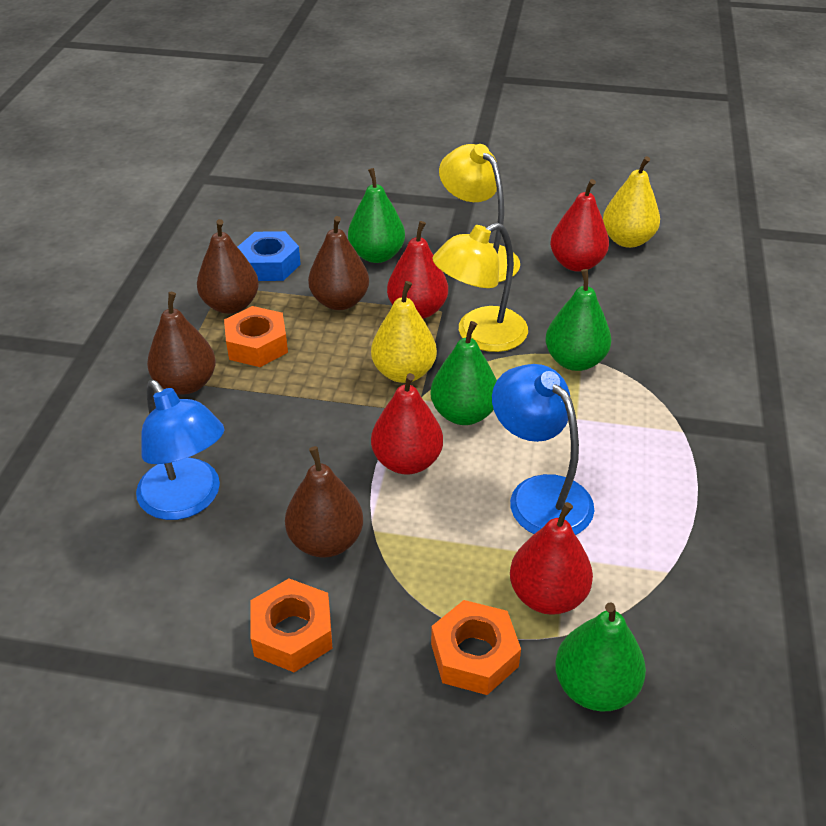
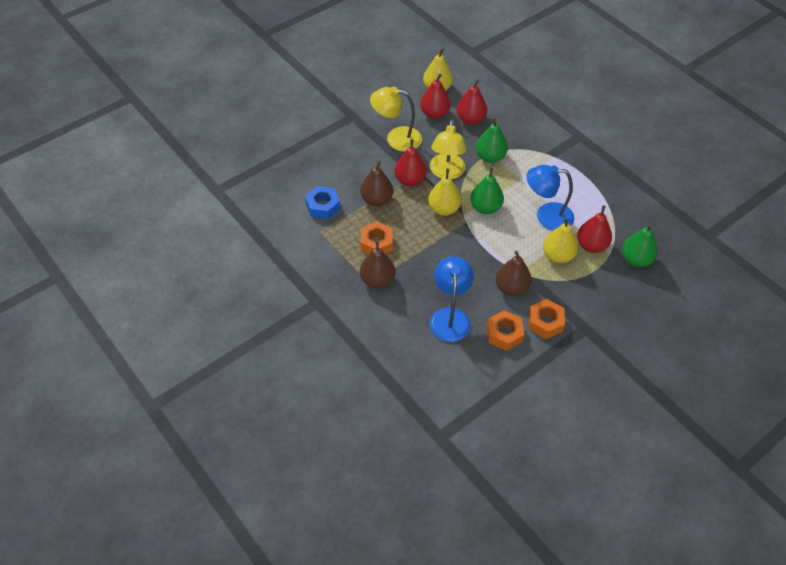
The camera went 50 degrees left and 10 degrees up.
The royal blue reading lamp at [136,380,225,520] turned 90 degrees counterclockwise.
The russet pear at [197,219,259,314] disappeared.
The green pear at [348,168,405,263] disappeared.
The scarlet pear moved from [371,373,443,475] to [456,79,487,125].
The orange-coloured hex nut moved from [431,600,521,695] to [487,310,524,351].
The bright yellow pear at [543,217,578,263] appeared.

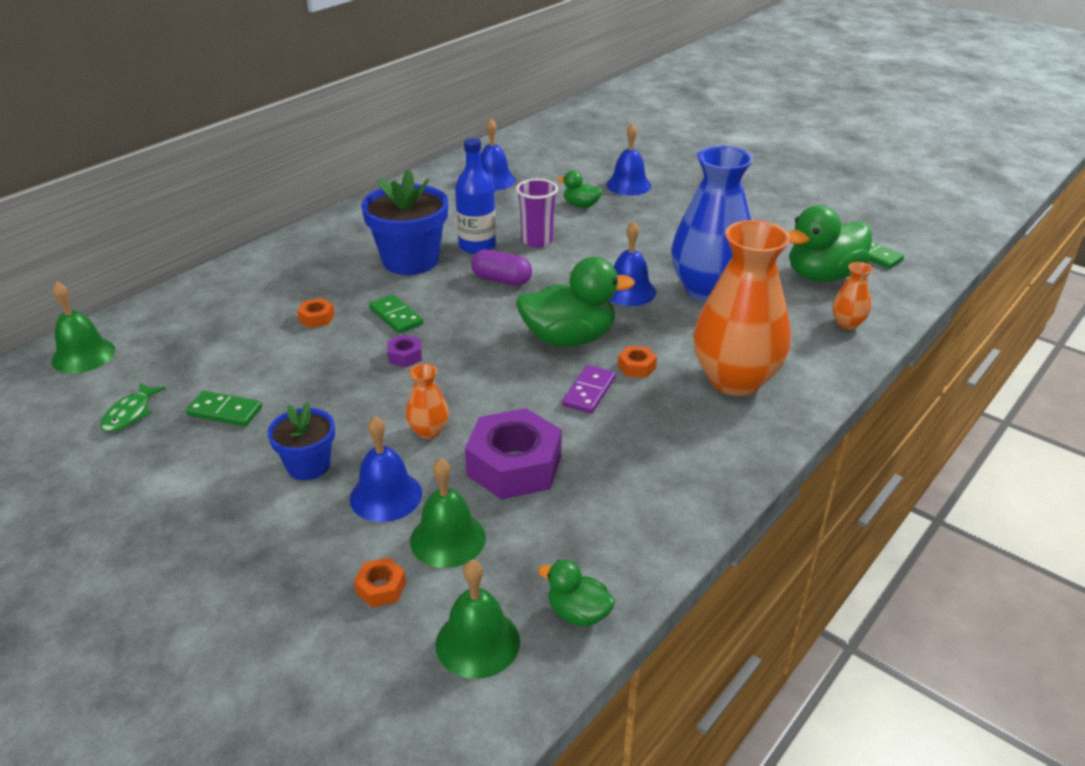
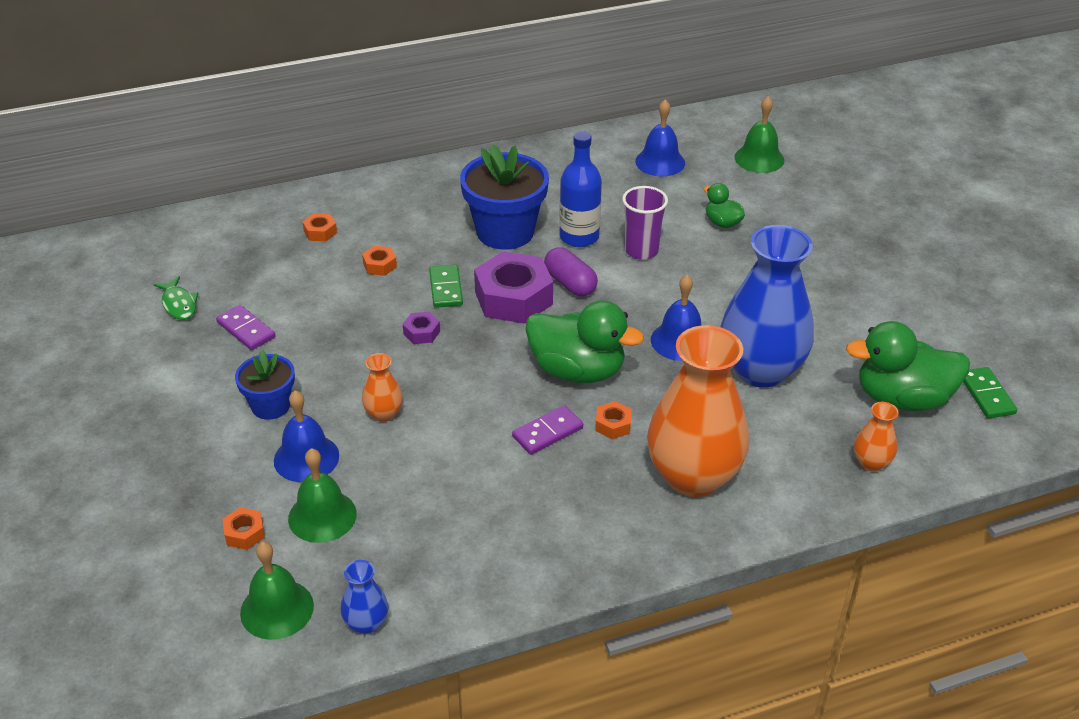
The camera went 30 degrees right and 5 degrees up.
The green bell moved from [51,282,115,373] to [734,96,784,173].
The green fish figure at [100,383,166,432] turned 75 degrees counterclockwise.
The green domino piece at [186,391,262,426] became the violet domino piece at [216,305,276,350].
The violet hex nut moved from [465,408,562,500] to [474,251,553,324].
The green rubber duck at [538,560,615,627] was replaced by the royal blue tall vase at [341,560,388,635].
The royal blue bell at [606,123,651,196] disappeared.
The orange-coloured hex nut at [303,213,337,241] appeared.

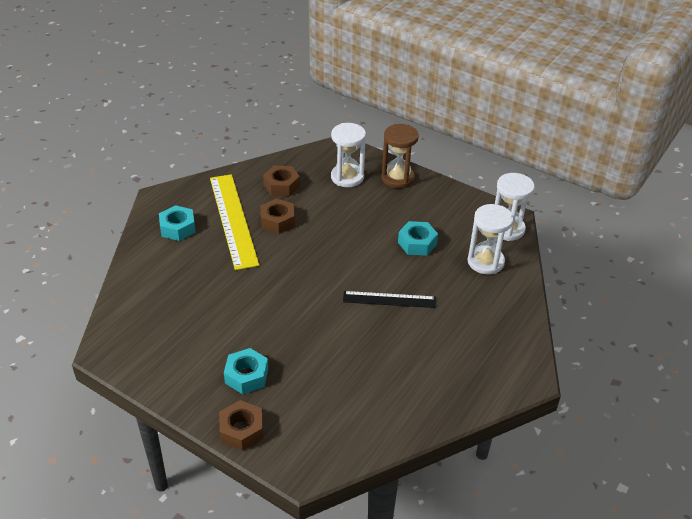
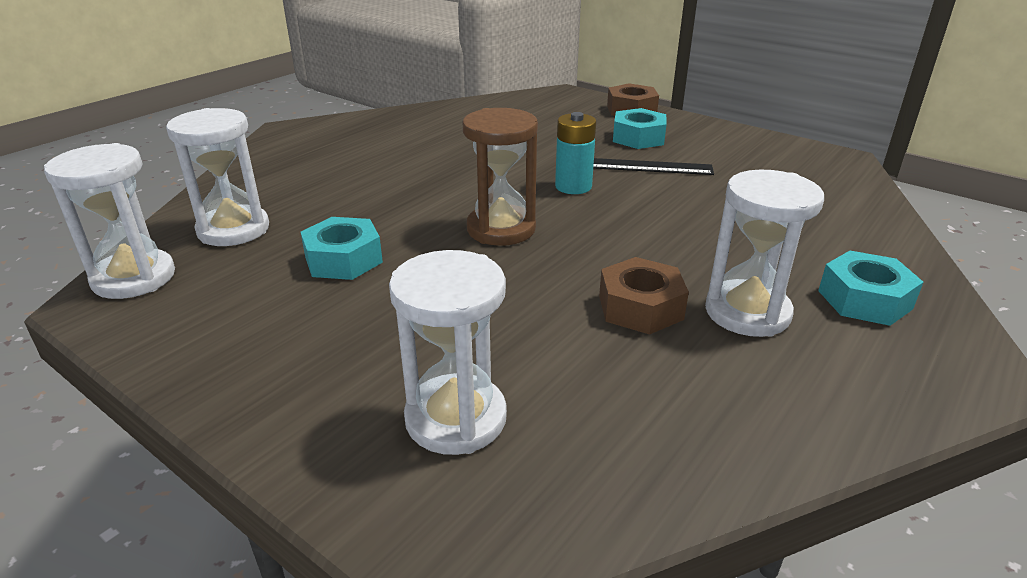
The camera went 175 degrees left and 10 degrees down.
The bright yellow ruler at [210,174,259,270] was replaced by the snow-white sandglass at [705,170,824,337].
The russet hex nut at [263,166,300,196] disappeared.
The jet-black ruler moved from [343,291,436,308] to [593,158,714,175].
The russet sandglass moved from [381,124,419,188] to [463,108,538,246].
The turquoise power cell at [555,112,596,194] appeared.

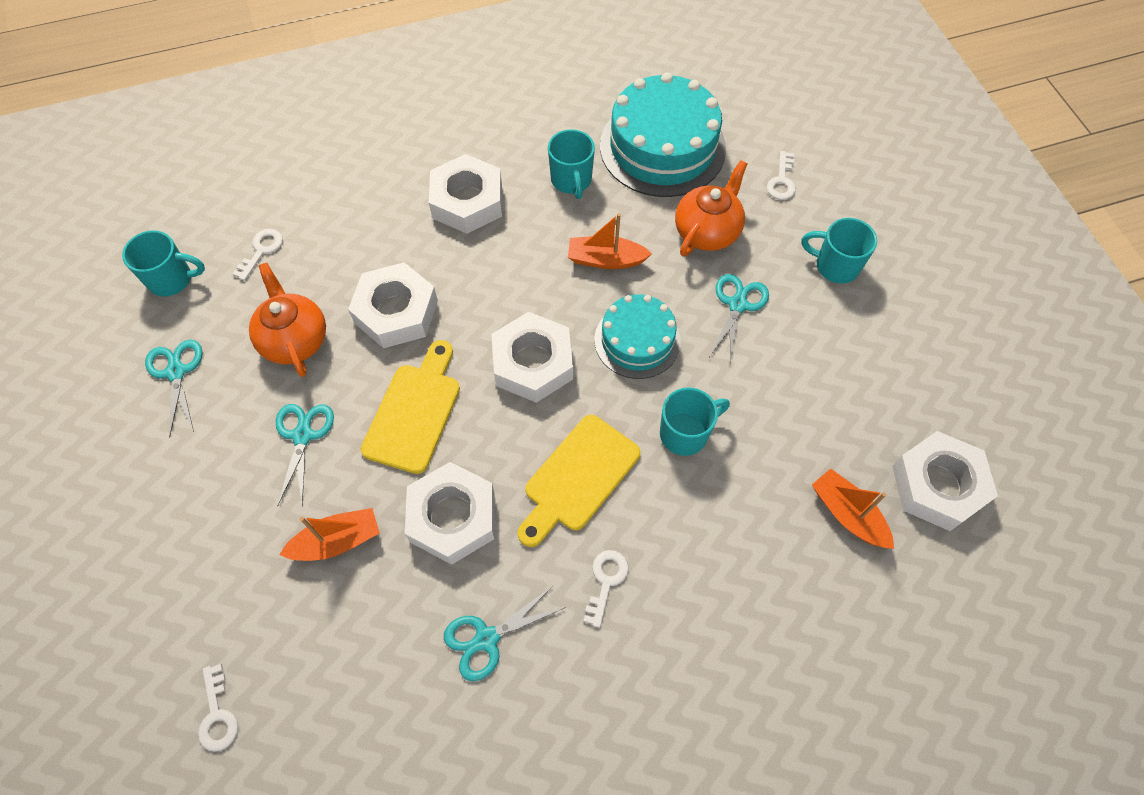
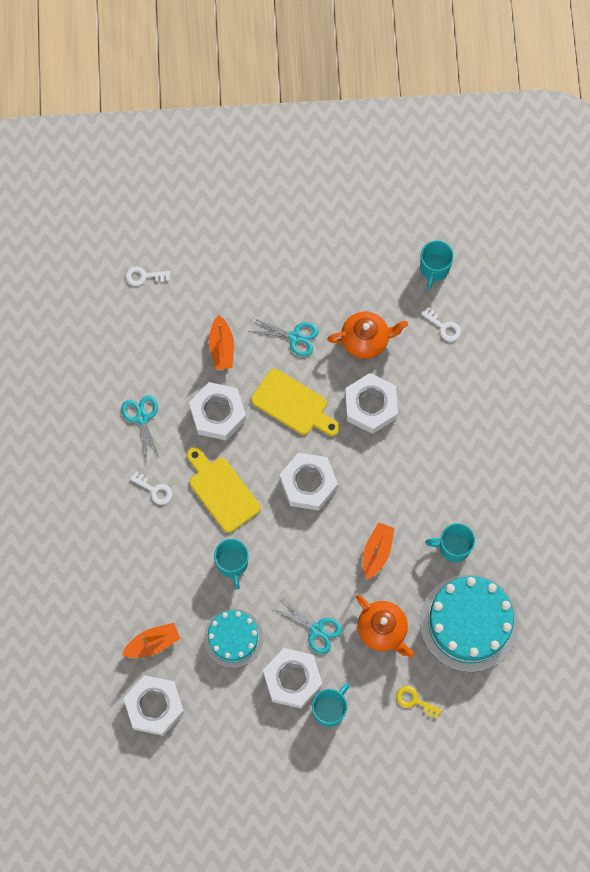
The camera went 105 degrees right and 10 degrees up.
The turquoise pair of scissors at [145,340,202,438] disappeared.
The snow-white hex nut moved from [429,154,502,234] to [263,648,322,709].
The turquoise cake moved from [595,294,681,379] to [204,609,263,668].
The snow-white latchkey at [767,151,796,200] became the bright yellow latchkey at [396,686,442,719].

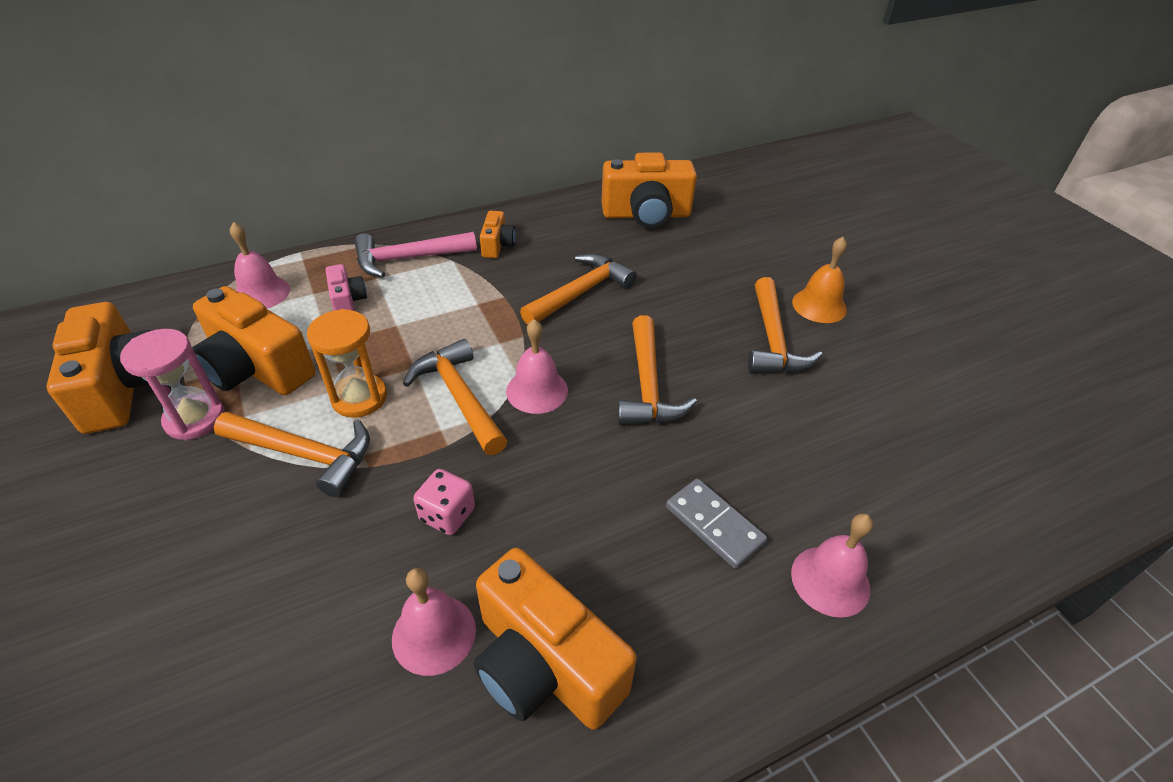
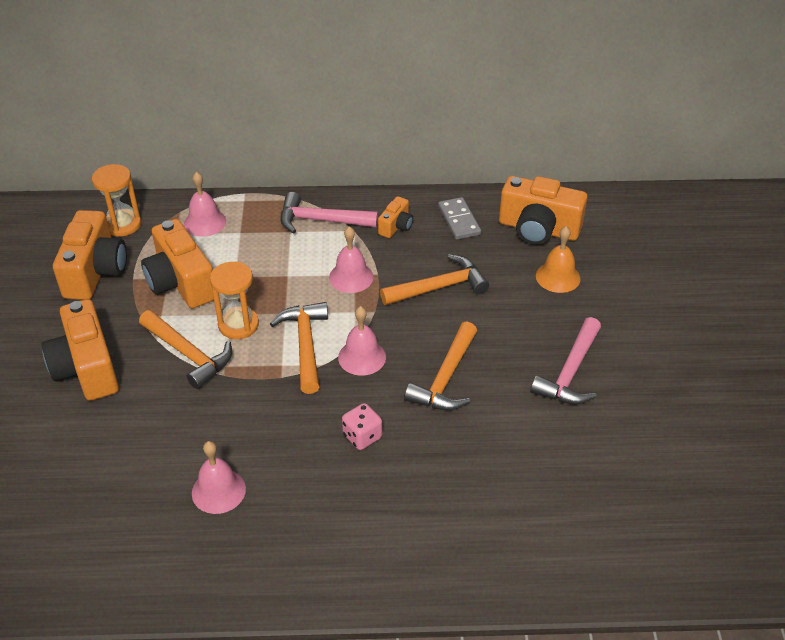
The camera went 25 degrees right and 0 degrees up.
The pink sandglass at [120,329,225,440] disappeared.
The pink camera at [326,264,367,311] disappeared.
The pink dice moved from [413,469,475,535] to [342,403,382,450].
The orange-coloured camera moved from [474,548,637,730] to [42,299,119,401].
The gray domino piece moved from [666,479,767,569] to [438,197,481,240].
The orange-coloured claw hammer at [748,277,822,373] became the pink claw hammer at [530,317,601,404].
The pink bell moved from [791,514,873,618] to [329,226,374,293].
The orange-coloured bell moved from [792,237,847,323] to [536,226,581,293].
The orange-coloured sandglass at [92,164,141,237] appeared.

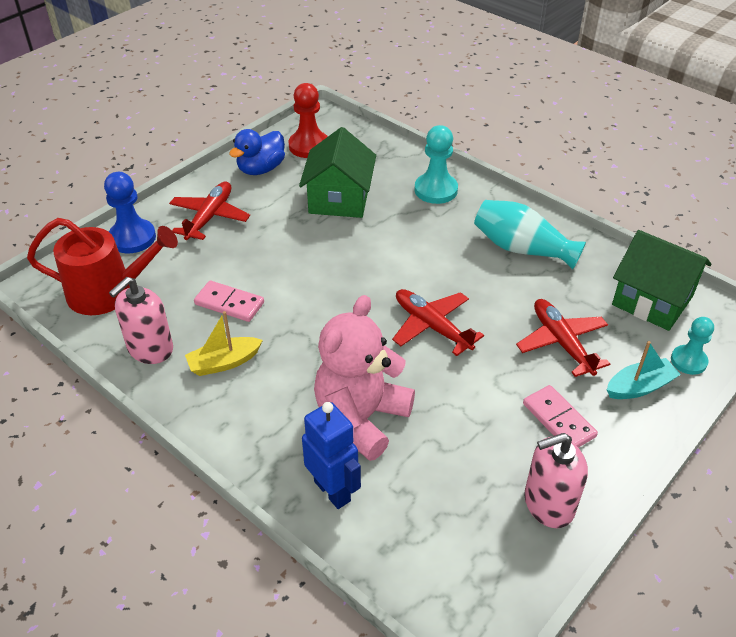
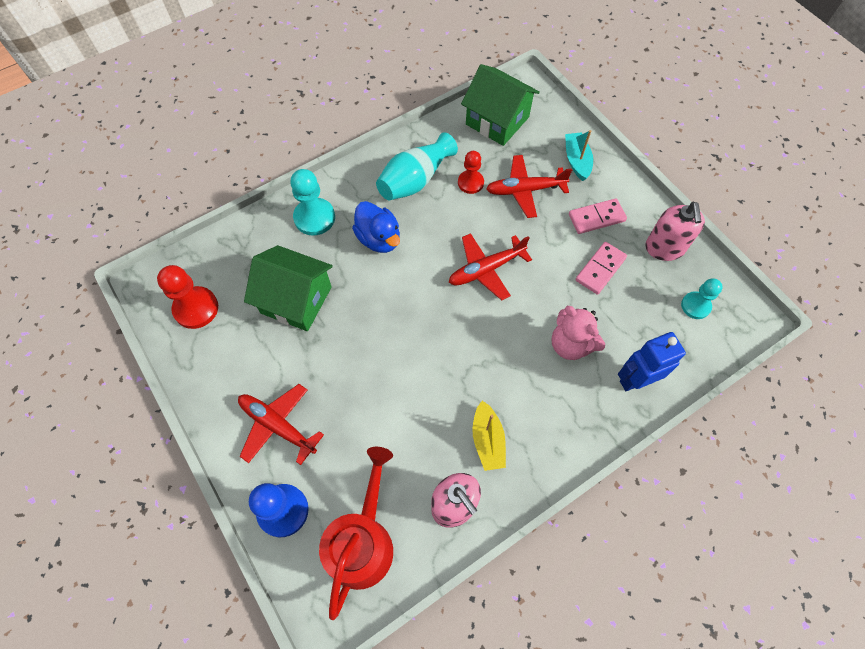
The camera went 75 degrees left and 20 degrees up.
The pink domino piece moved from [194,281,264,322] to [576,242,627,295].
The royal blue rubber duck moved from [229,129,285,175] to [352,201,400,253].
The pink stuffed bear at [314,295,415,461] changed to 0.66 times the size.
The green toy house at [612,230,712,331] turned 75 degrees clockwise.
The turquoise chess pawn moved from [671,317,714,375] to [681,278,723,319].
The scarlet chess pawn at [458,151,484,194] appeared.

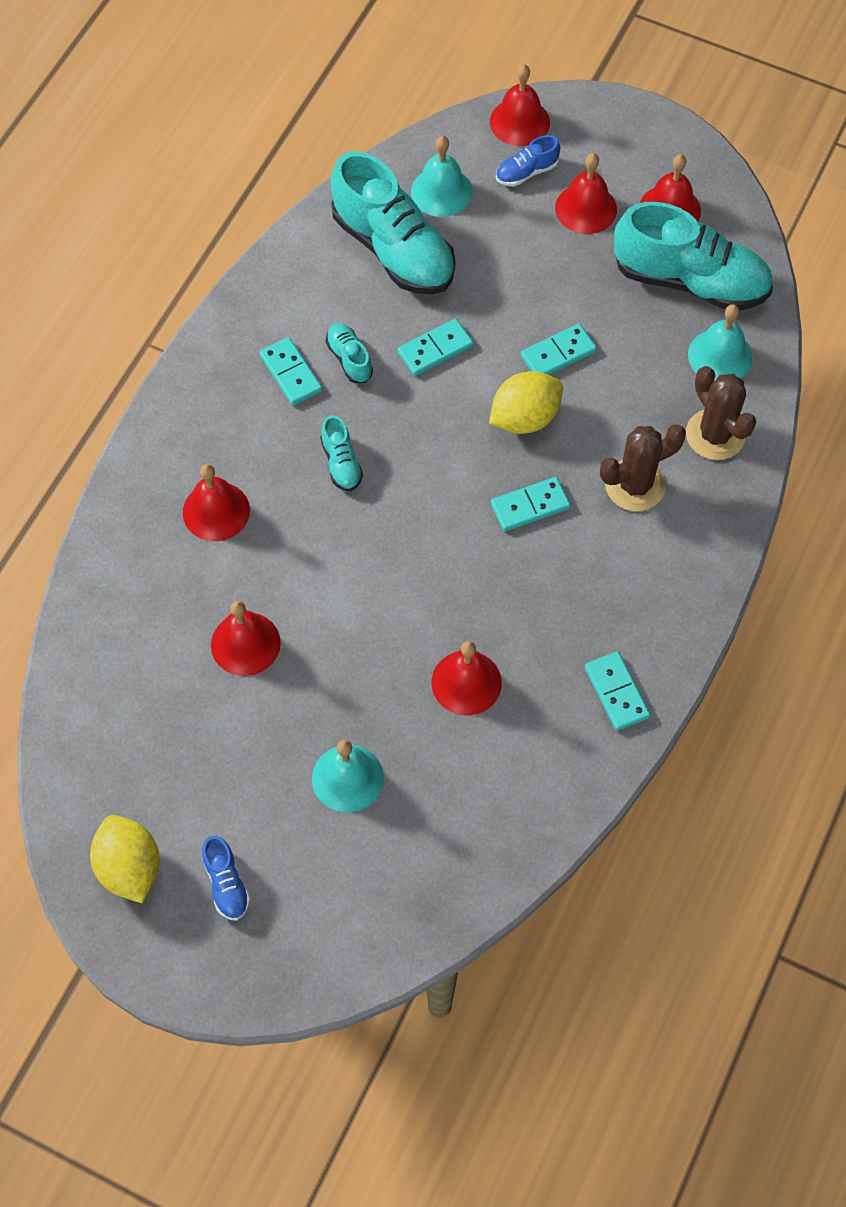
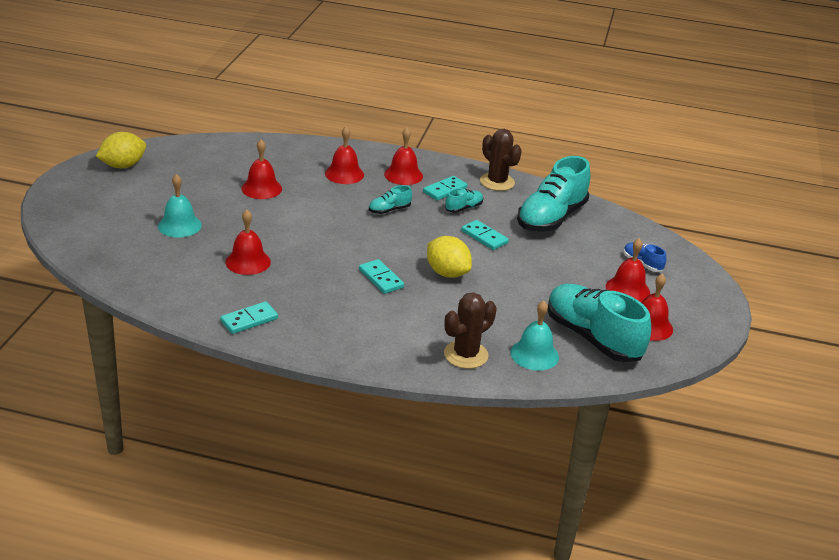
The camera went 75 degrees right and 30 degrees down.
The royal blue sneaker at [202,836,250,921] disappeared.
The turquoise bell at [411,136,472,217] disappeared.
The scarlet bell moved from [490,65,550,146] to [384,128,423,185].
The turquoise domino piece at [521,324,597,375] disappeared.
The russet prickly plant moved from [600,425,686,511] to [480,129,522,191].
The turquoise sneaker at [614,202,773,310] turned 135 degrees clockwise.

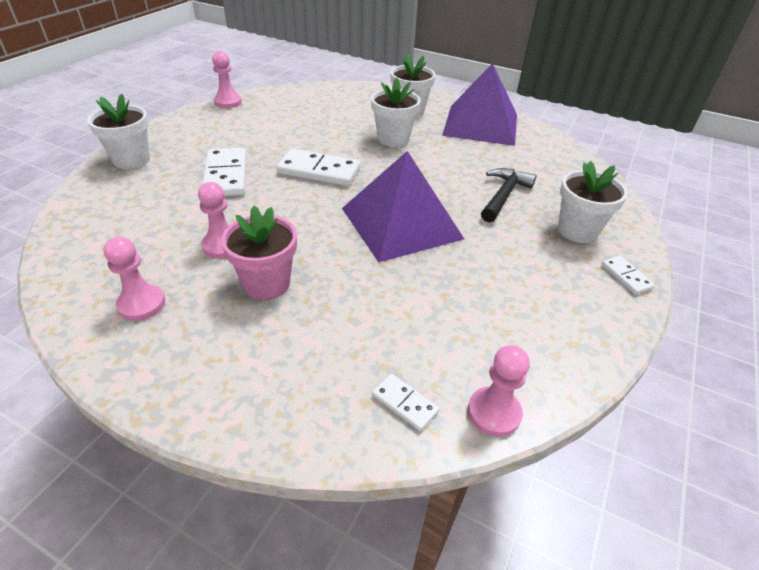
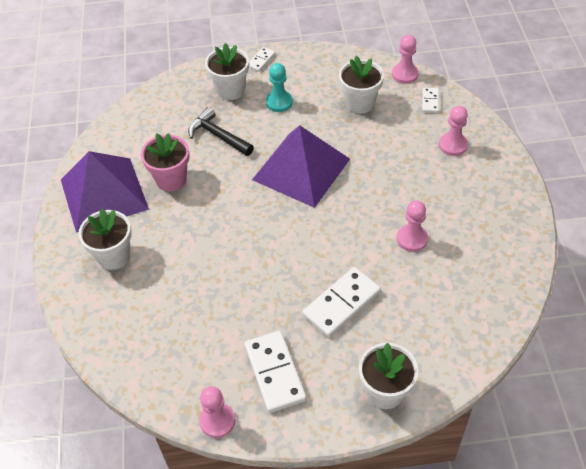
The camera went 120 degrees left and 10 degrees up.
The pink chess pawn moved from [104,237,165,321] to [439,106,468,156].
The pink flower pot moved from [221,206,297,300] to [141,133,190,192].
The snow-white domino piece moved from [277,149,360,186] to [245,331,307,413].
The snow-white flower pot moved from [371,78,421,147] to [339,56,384,114].
The jet-black claw hammer at [481,168,536,223] turned 45 degrees clockwise.
The turquoise chess pawn at [266,63,293,112] appeared.

